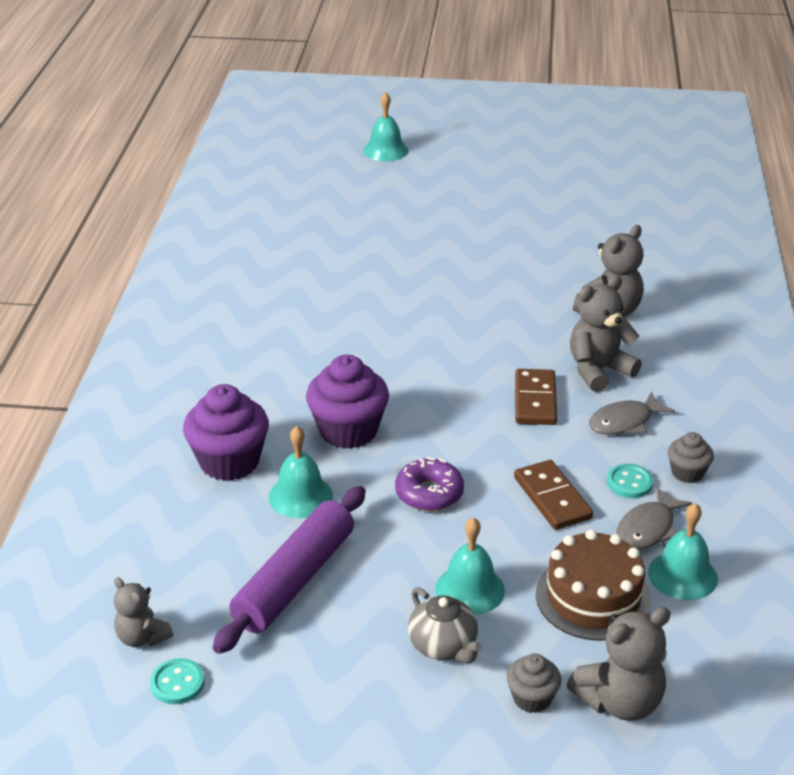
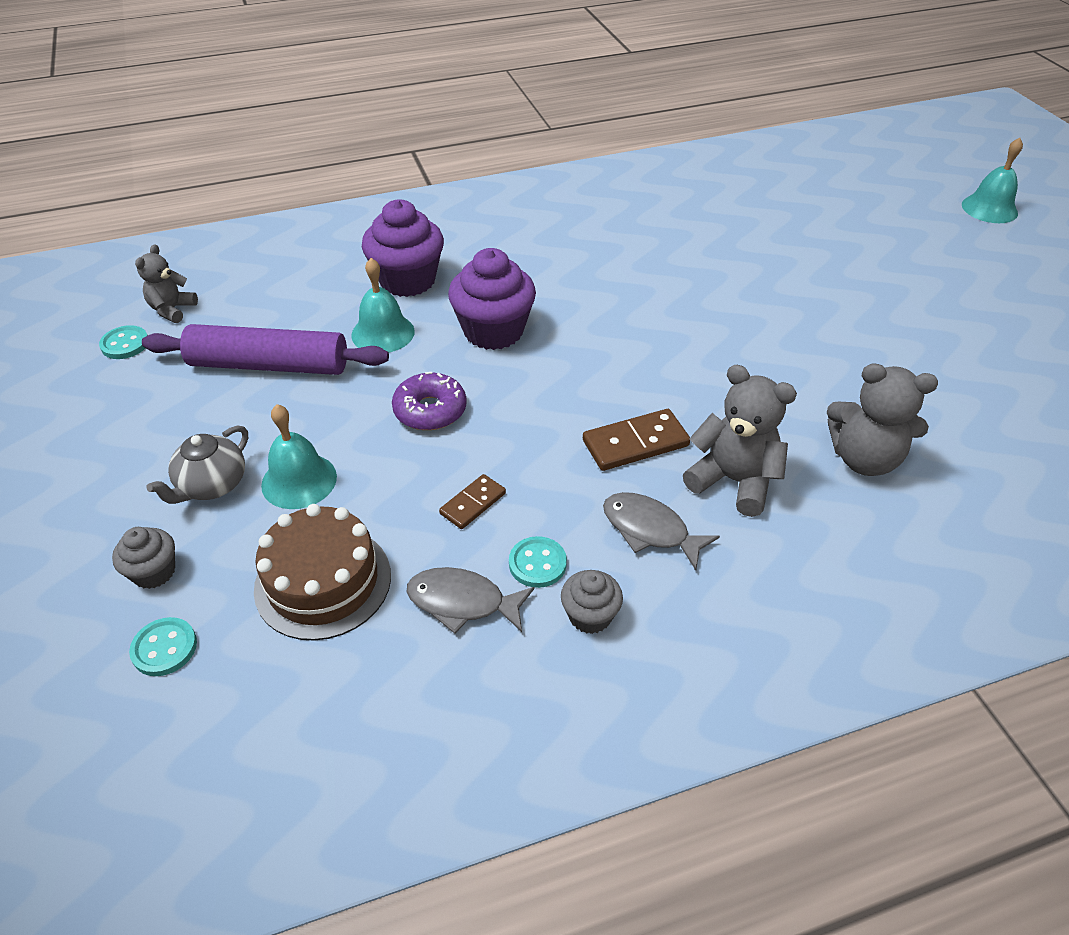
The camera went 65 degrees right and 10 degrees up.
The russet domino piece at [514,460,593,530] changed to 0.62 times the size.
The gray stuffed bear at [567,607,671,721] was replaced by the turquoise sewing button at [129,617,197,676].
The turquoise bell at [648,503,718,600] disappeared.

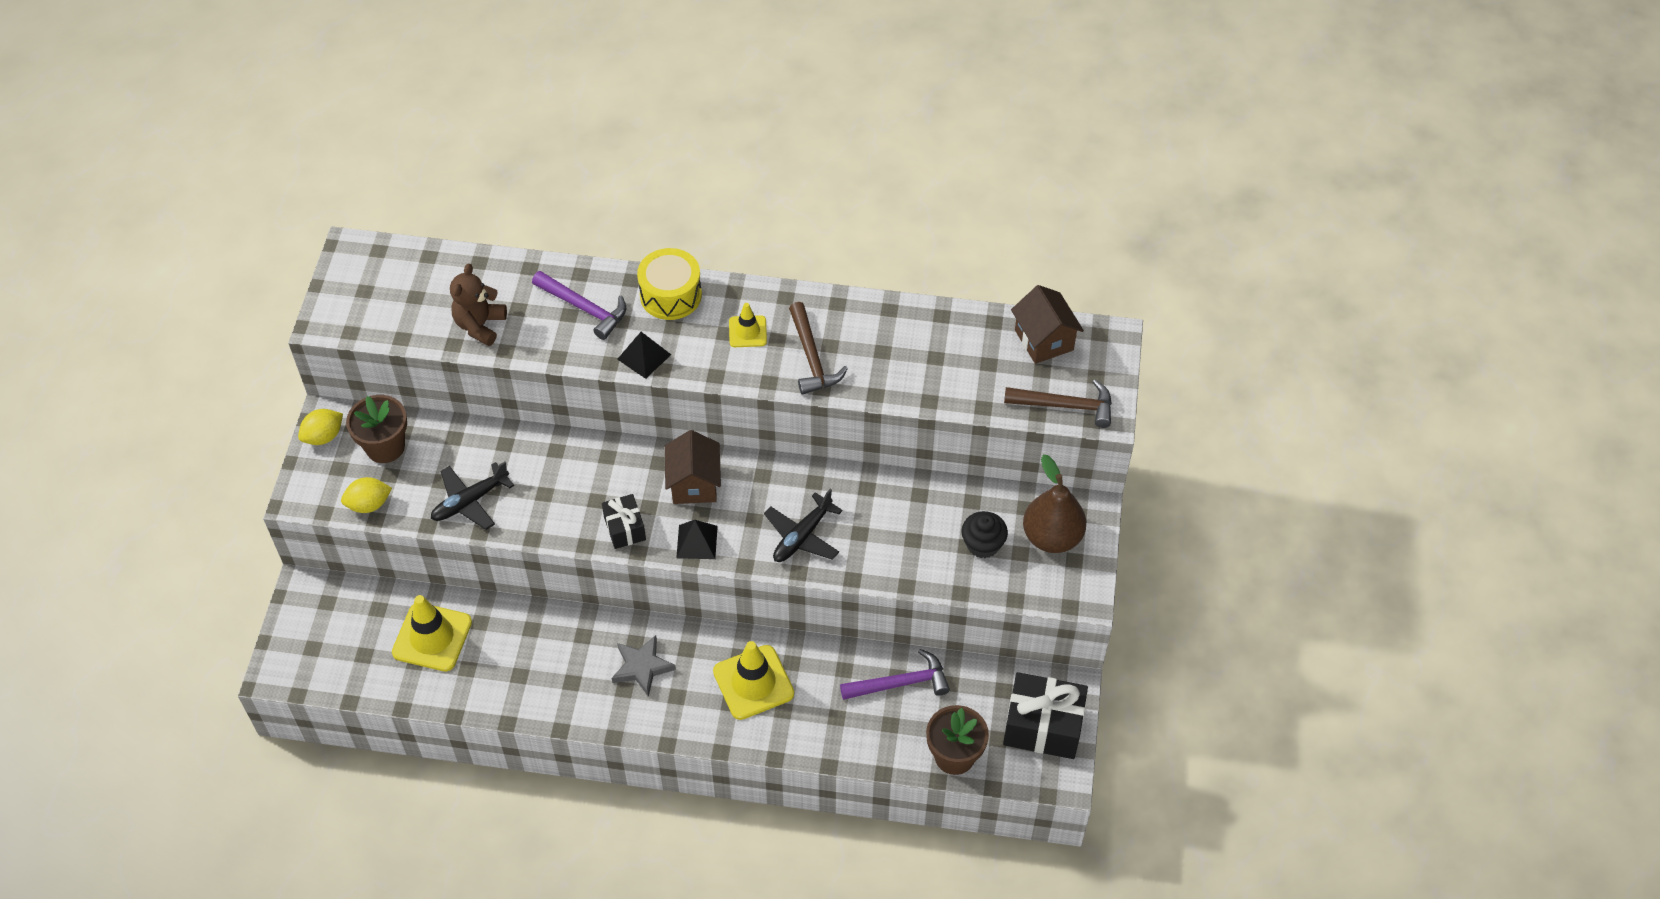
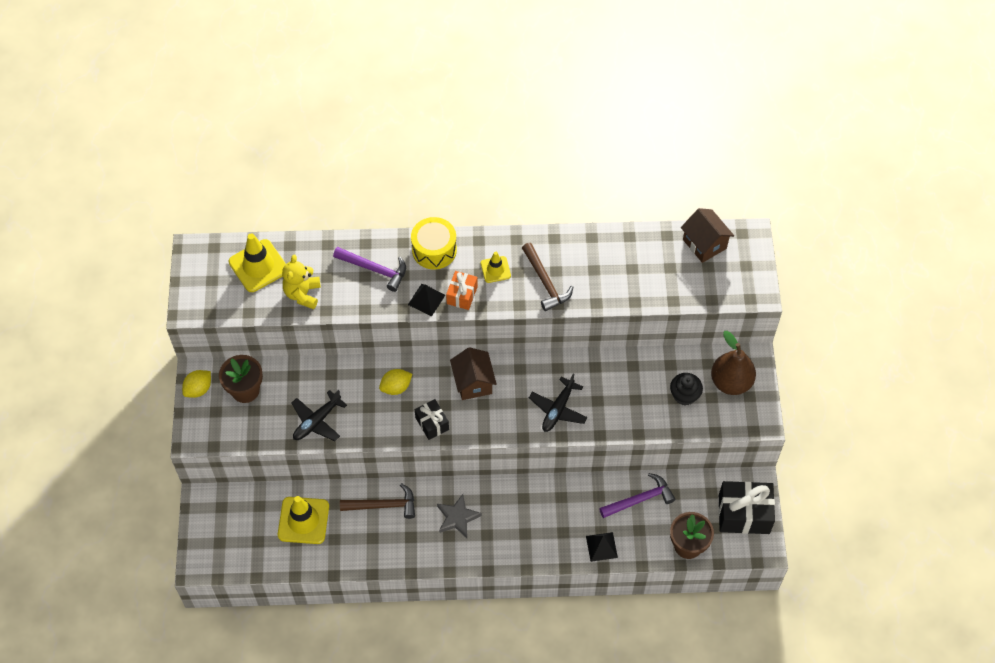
The camera went 10 degrees left and 5 degrees up.
The bright yellow lemon moved from [341,477,392,513] to [379,369,412,395].
The russet stuffed bear at [450,264,507,346] became the bright yellow stuffed bear at [282,254,321,309].
The jet-black pyramid shape moved from [676,520,718,559] to [586,532,618,562].
The bright yellow road cone moved from [713,641,794,720] to [229,233,286,292].
The russet claw hammer moved from [1004,380,1112,428] to [340,483,415,519].
The orange-coloured gift at [446,271,478,310] appeared.

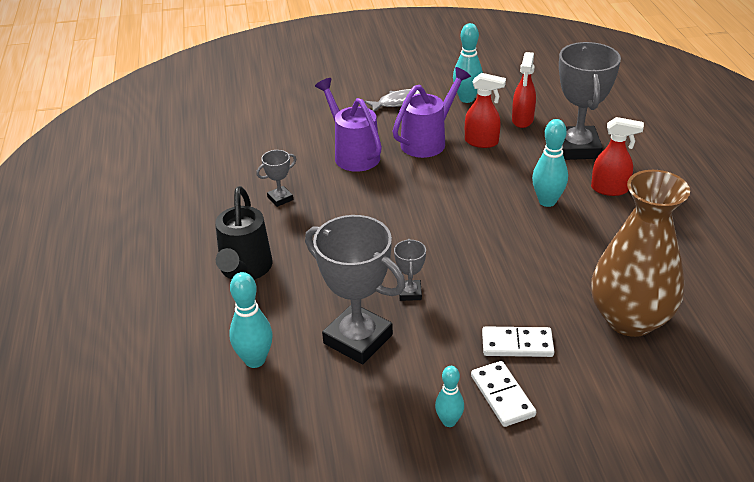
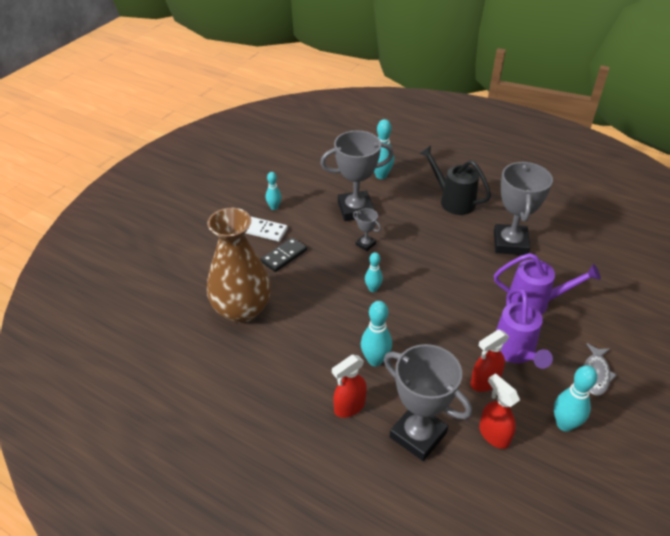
The camera went 130 degrees right and 5 degrees up.
The gray prize cup at [256,150,296,207] changed to 2.18 times the size.
The snow-white domino piece at [482,326,554,357] became the jet-black domino piece at [260,237,307,272].
The turquoise tenpin at [365,252,383,292] appeared.

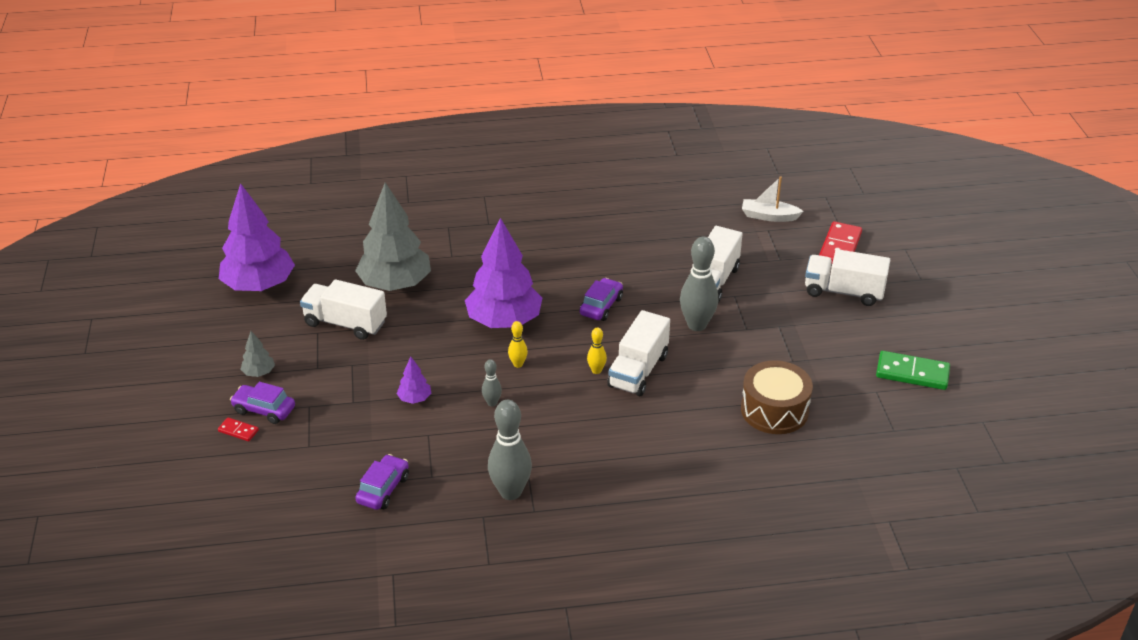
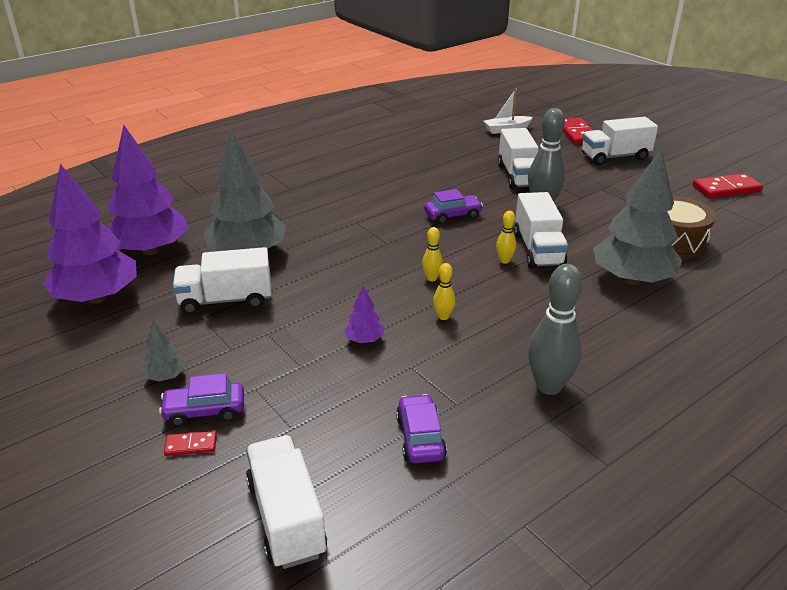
The camera went 30 degrees left and 5 degrees down.
The violet tree moved from [465,218,542,328] to [108,125,188,255].
The gray tenpin at [482,359,502,407] became the bright yellow tenpin at [433,263,455,320].
The violet car at [580,278,623,321] turned 75 degrees clockwise.
The green domino piece at [876,351,950,390] became the scarlet domino piece at [693,173,763,198].
The snow-white truck at [246,435,327,569] appeared.
The gray tree at [593,149,682,285] appeared.

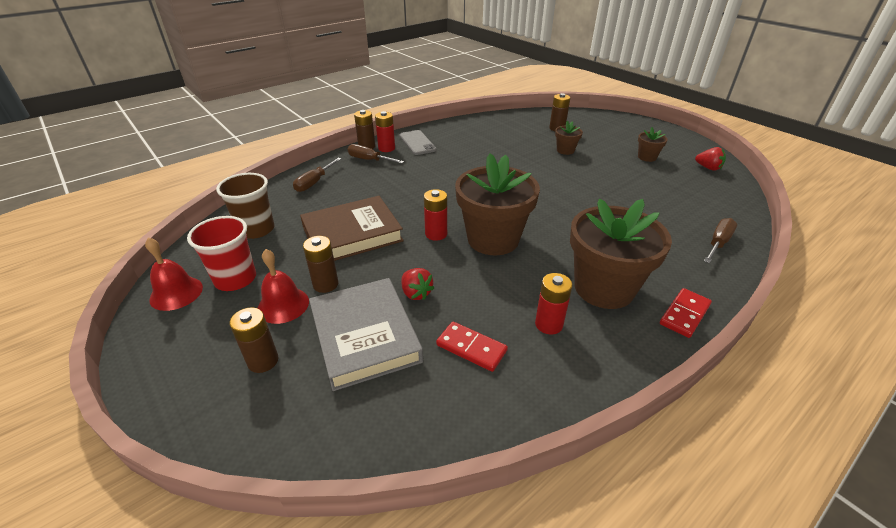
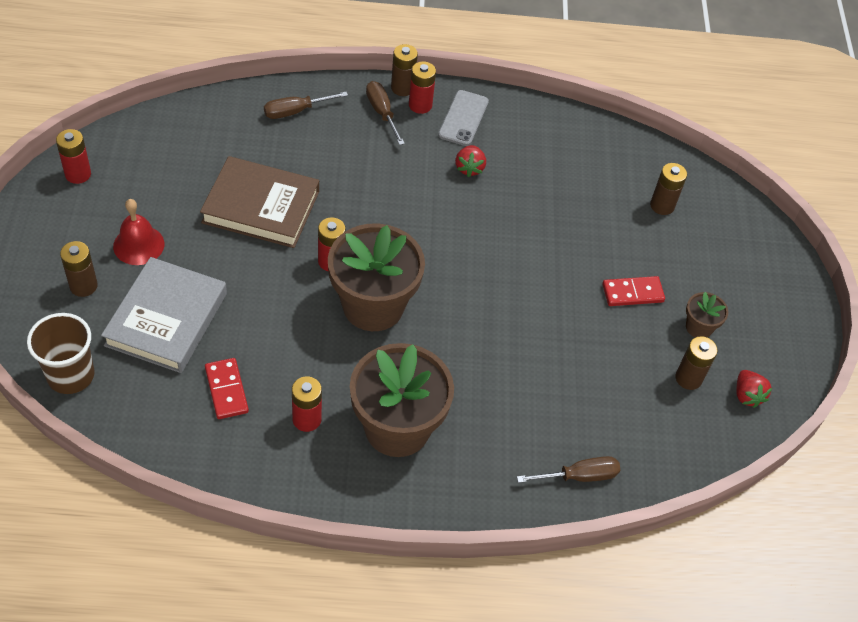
The camera went 35 degrees right and 15 degrees up.
The scarlet bell at [145,237,203,311] was replaced by the scarlet power cell at [56,129,91,184].
The scarlet tumbler at [187,216,256,291] disappeared.
The russet tumbler moved from [216,173,274,239] to [27,313,94,394].
The russet power cell moved from [303,236,338,293] to [675,336,718,390].
The scarlet strawberry moved from [401,268,434,300] to [455,145,486,177].
The russet flower pot at [555,121,583,155] disappeared.
The scarlet domino piece moved from [660,288,712,338] to [602,276,665,306].

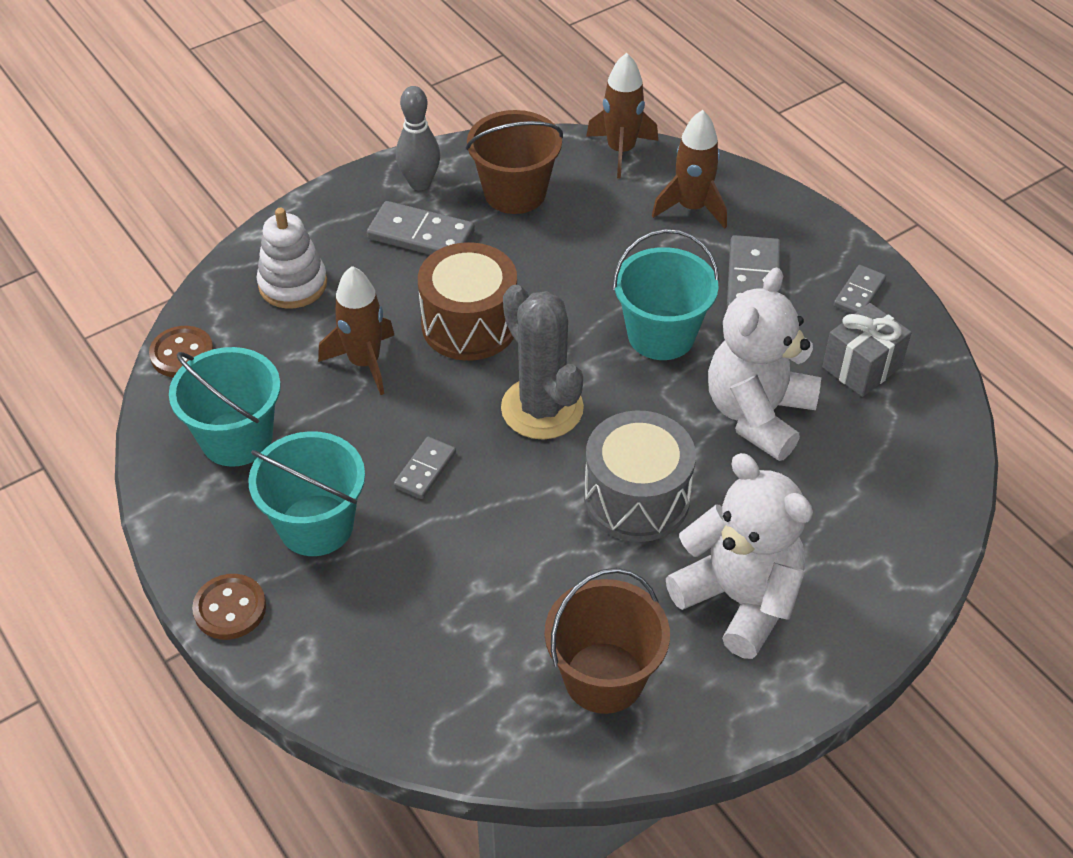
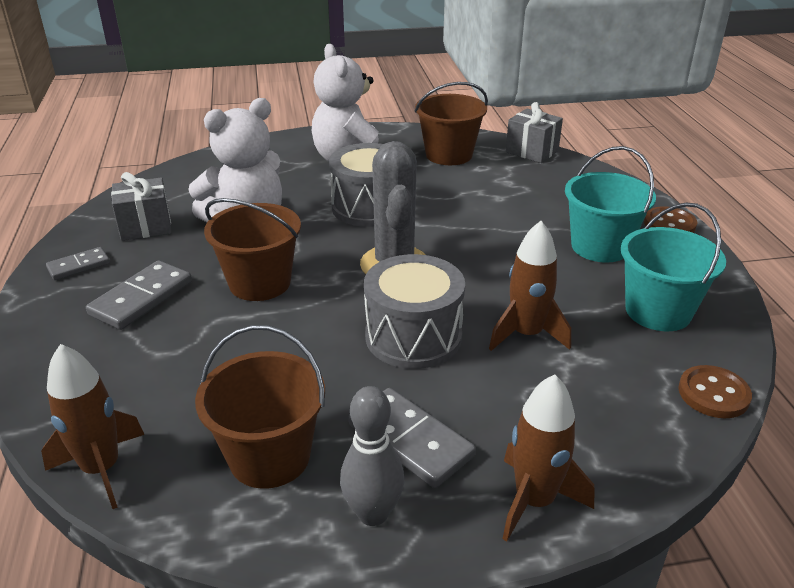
The camera went 155 degrees left and 15 degrees down.
The snow-white stacking rings at [256,208,327,309] disappeared.
The gray domino piece at [394,437,456,499] disappeared.
The russet toy drum at [418,242,517,361] became the gray toy drum at [364,254,465,369].
The turquoise bucket at [613,229,719,360] became the russet bucket at [204,198,301,301].
The russet spaceship moved from [652,110,727,228] to [502,374,595,541].
The gray gift at [506,102,563,163] appeared.

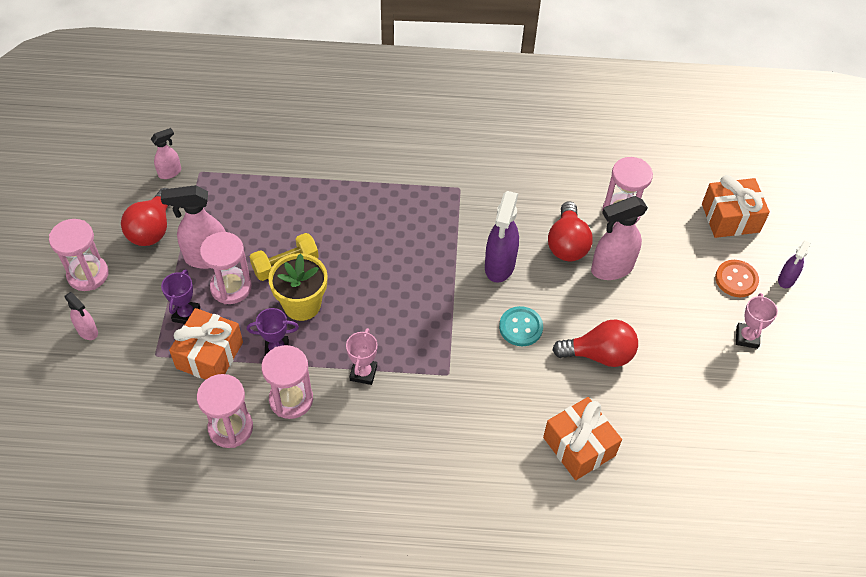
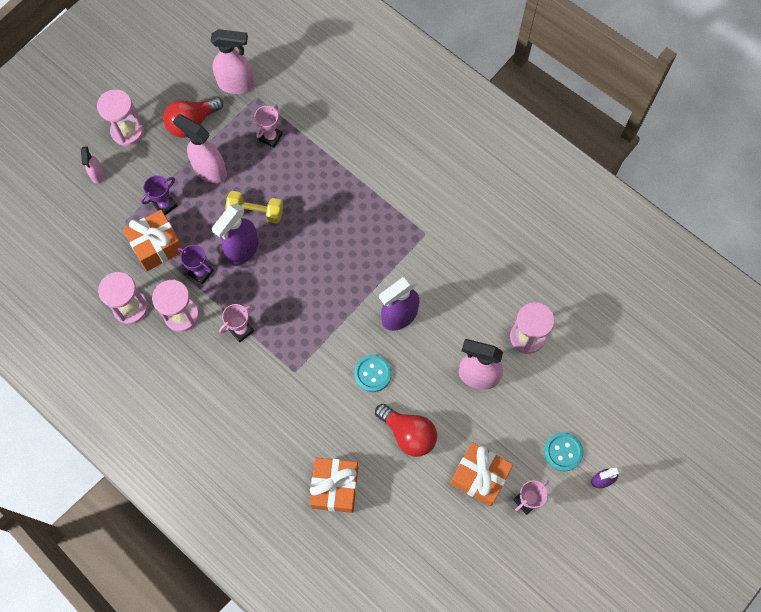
The camera went 40 degrees right and 15 degrees up.
The pink sprayer at [151,128,181,179] changed to 1.79 times the size.
The pink sandglass at [200,232,252,304] disappeared.
The bright yellow flower pot at [268,253,327,321] was replaced by the violet sprayer at [212,203,258,266].
The scarlet lightbulb at [548,201,593,261] disappeared.
The orange-coloured gift moved from [702,175,770,238] to [450,442,513,506].
The orange-coloured sewing button at [715,260,759,297] became the turquoise sewing button at [544,432,583,471].
The pink prize cup at [254,104,283,148] appeared.

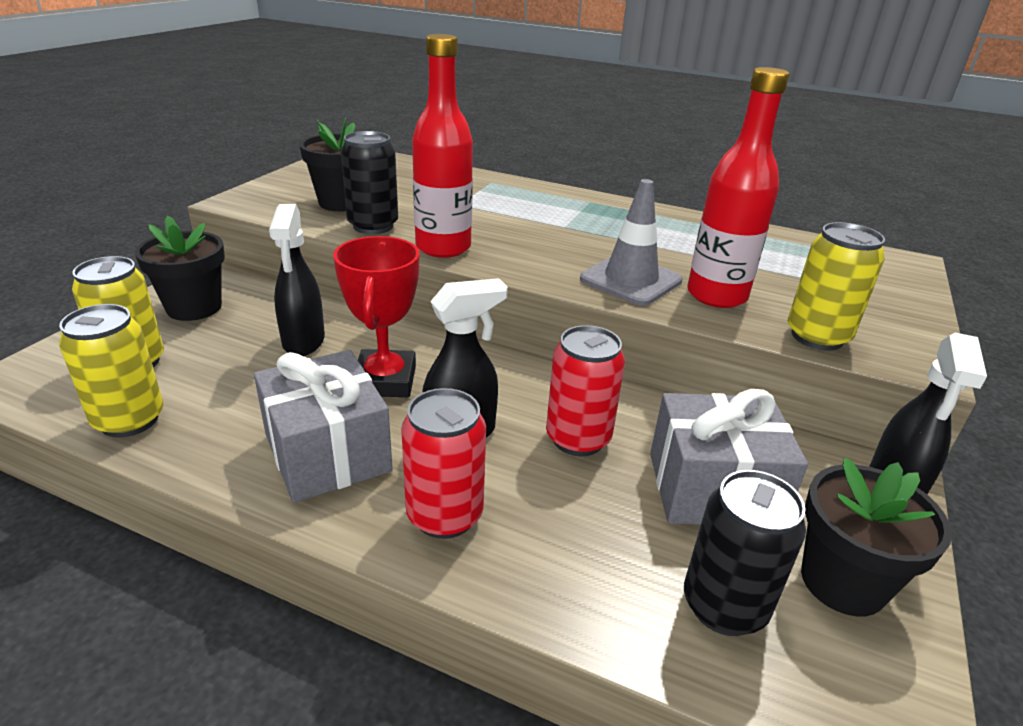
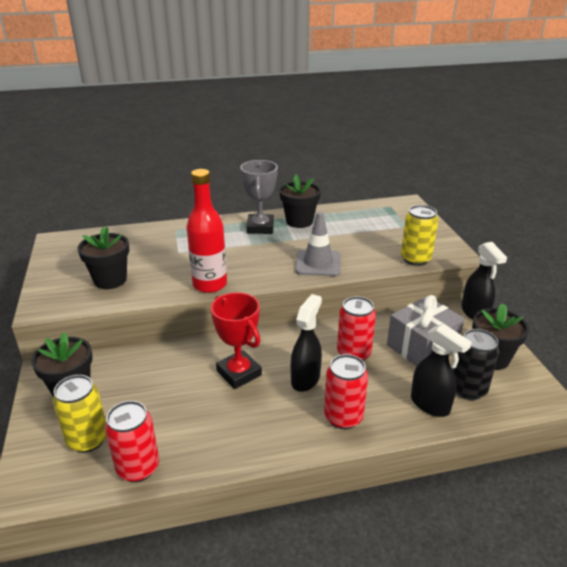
The camera went 35 degrees left and 0 degrees up.
The bright yellow soda can at [59,304,163,438] became the scarlet soda can at [105,401,159,482].
The gray gift at [254,350,393,503] disappeared.
The jet-black sprayer moved from [269,204,325,356] to [411,324,472,417].
The jet-black soda can at [341,131,398,234] disappeared.
The scarlet bottle at [687,67,789,308] disappeared.
The gray prize cup at [240,160,278,234] appeared.
The jet-black flower pot at [279,174,321,228] appeared.

